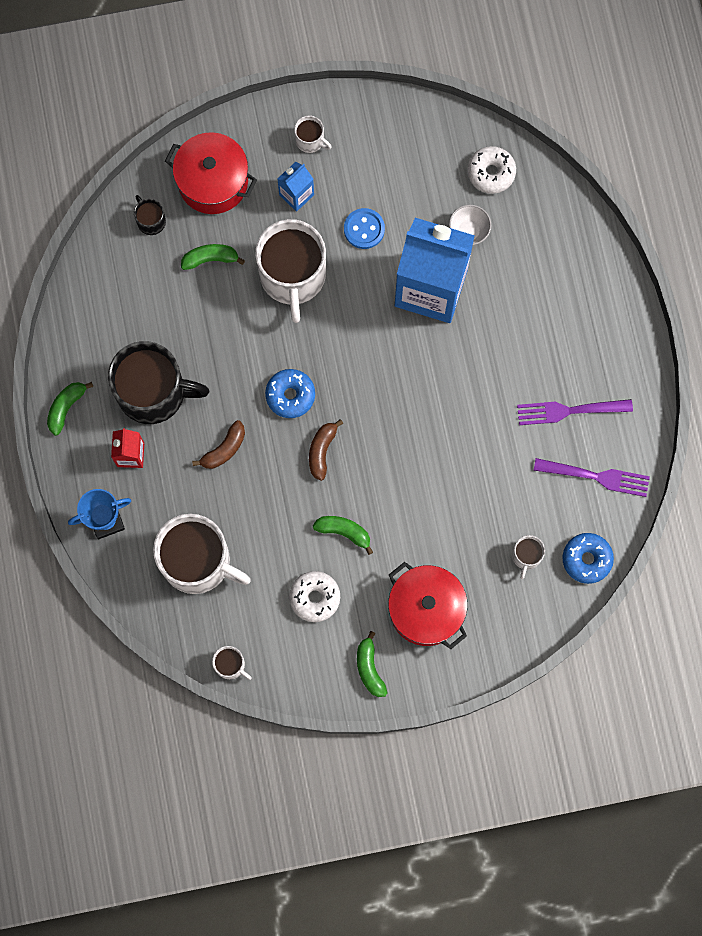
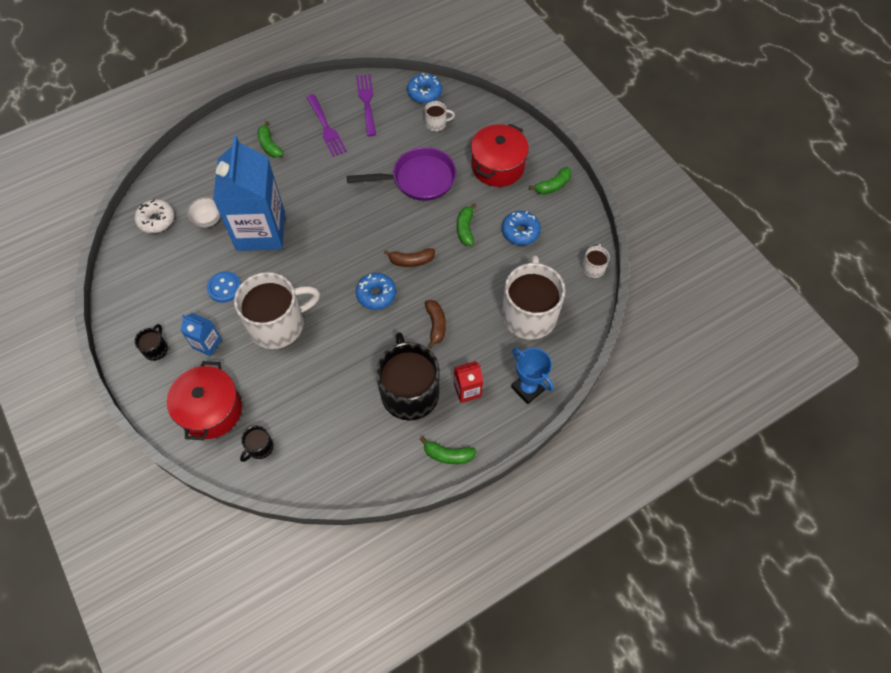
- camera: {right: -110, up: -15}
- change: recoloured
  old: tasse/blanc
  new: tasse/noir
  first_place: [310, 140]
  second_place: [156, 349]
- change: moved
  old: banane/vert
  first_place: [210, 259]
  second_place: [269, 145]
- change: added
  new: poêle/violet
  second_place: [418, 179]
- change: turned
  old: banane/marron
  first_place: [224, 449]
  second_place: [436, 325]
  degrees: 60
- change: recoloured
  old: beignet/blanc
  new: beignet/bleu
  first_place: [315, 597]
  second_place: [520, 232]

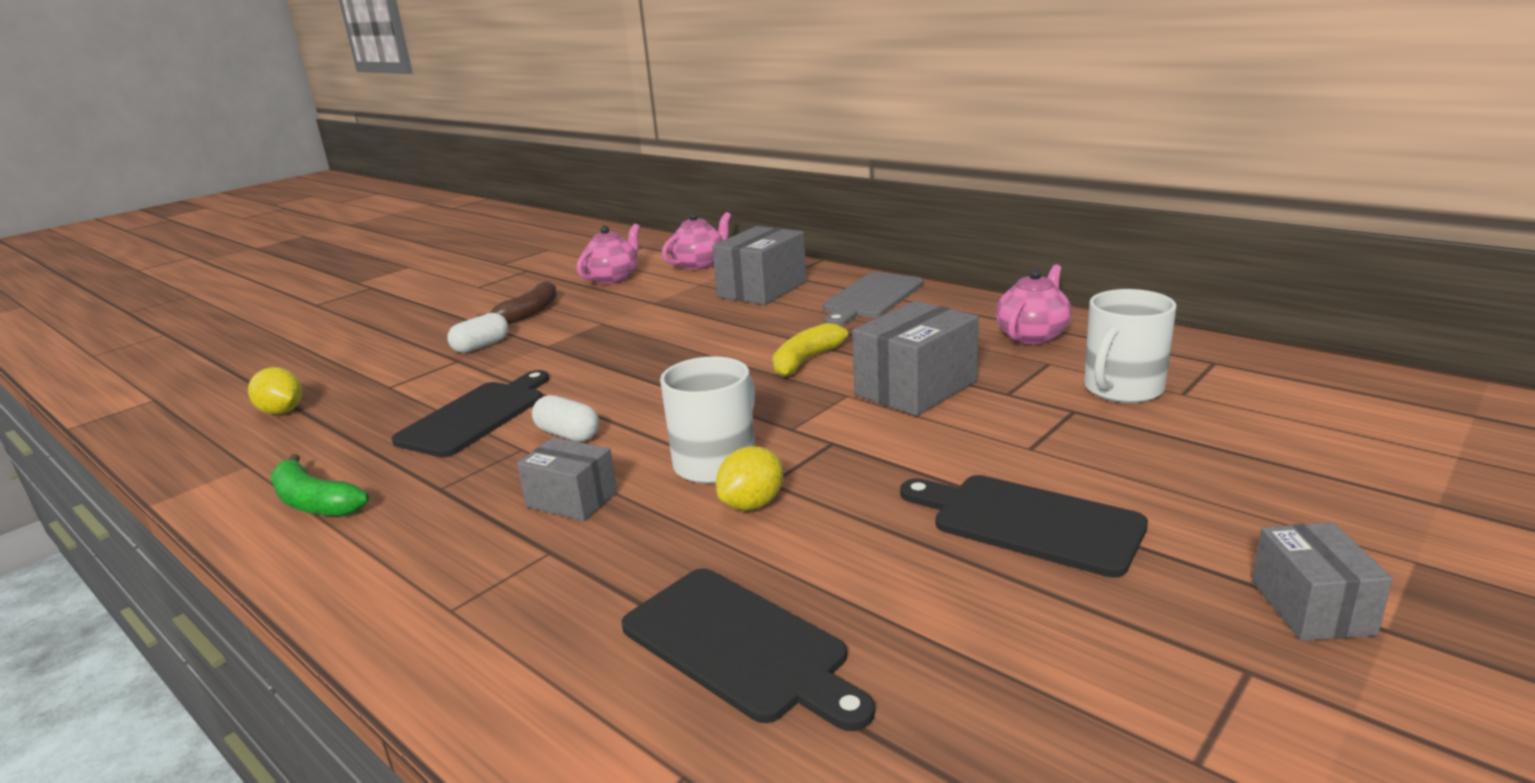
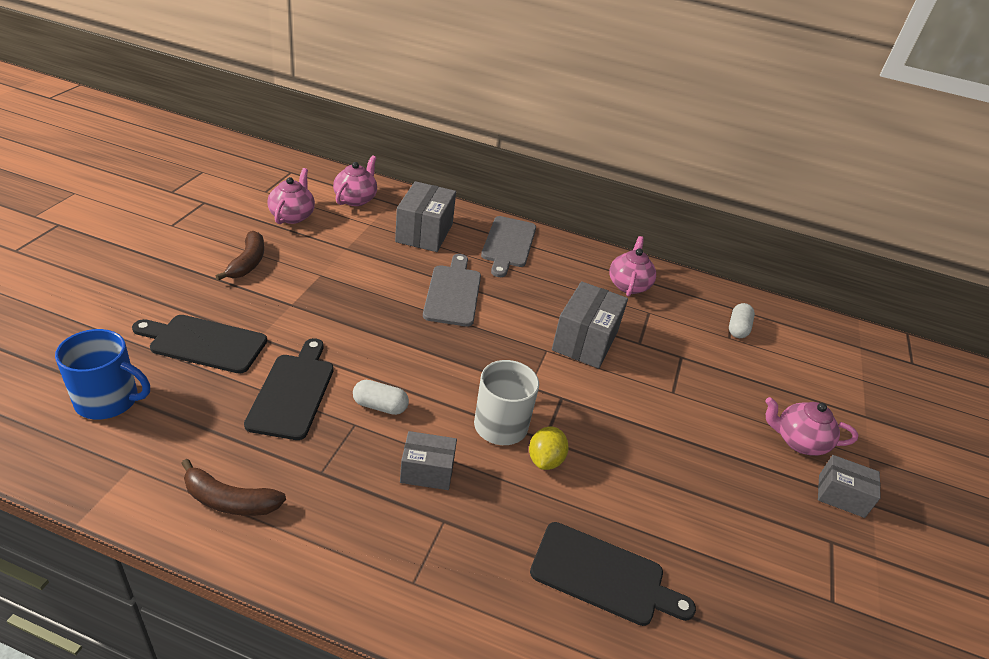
- camera: {right: -30, up: 15}
- change: replaced
  old: citron/jaune
  new: tasse/bleu
  first_place: [282, 412]
  second_place: [108, 400]
- change: moved
  old: planche à découper/noir
  first_place: [1028, 522]
  second_place: [204, 343]
- change: recoloured
  old: banane/vert
  new: banane/marron
  first_place: [315, 502]
  second_place: [230, 500]
- change: added
  new: planche à découper/gris
  second_place: [453, 293]
- change: moved
  old: gélule/blanc
  first_place: [481, 346]
  second_place: [738, 328]
- change: added
  new: théière/rose
  second_place: [798, 441]
- change: turned
  old: boîte/gris
  first_place: [1311, 607]
  second_place: [841, 496]
  degrees: -45
- change: removed
  old: banane/jaune
  first_place: [807, 360]
- change: removed
  old: tasse/blanc
  first_place: [1122, 389]

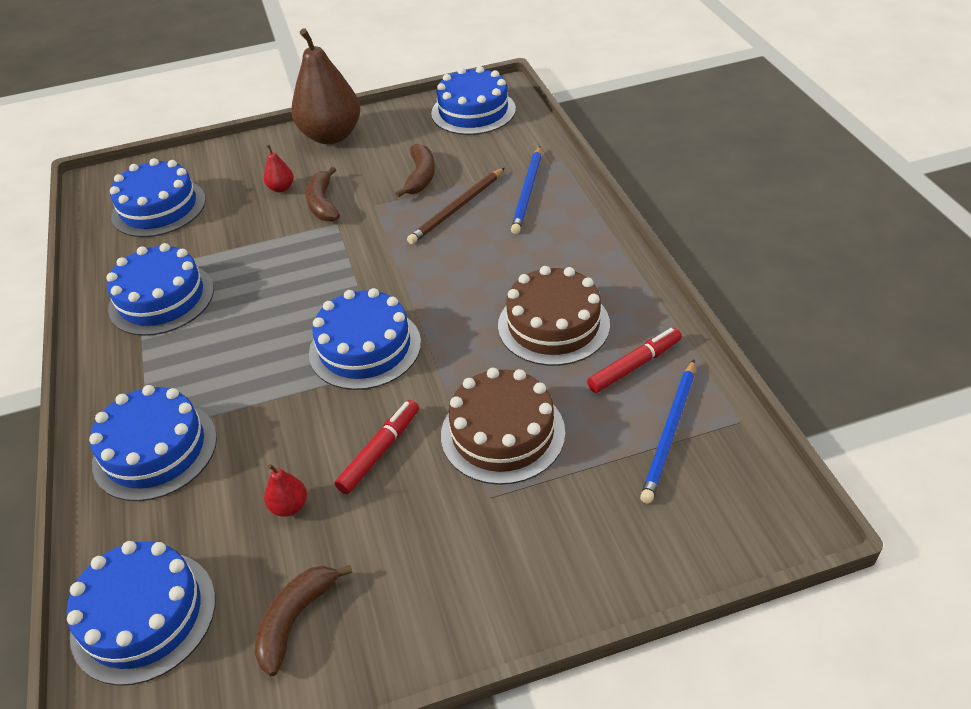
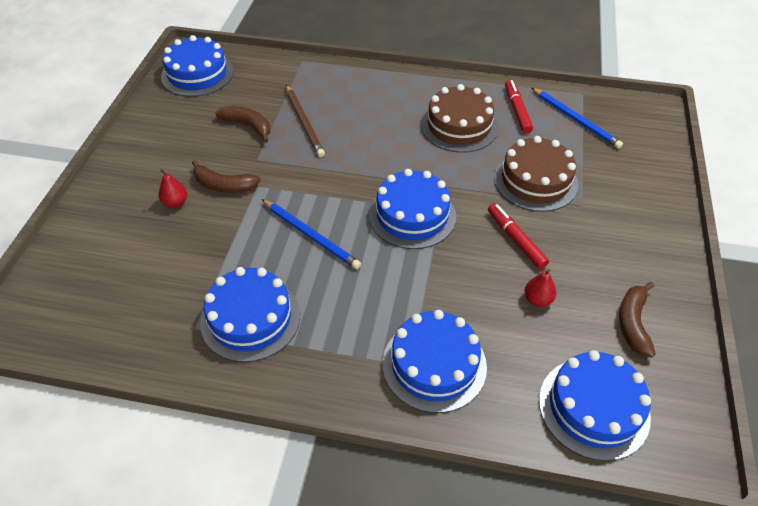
- camera: {right: -65, up: 5}
- change: moved
  old: crayon/bleu
  first_place: [527, 192]
  second_place: [311, 235]
- change: turned
  old: banane/marron
  first_place: [295, 620]
  second_place: [633, 323]
  degrees: 45
- change: removed
  old: gâteau/bleu
  first_place: [159, 208]
- change: removed
  old: poire/marron
  first_place: [331, 136]

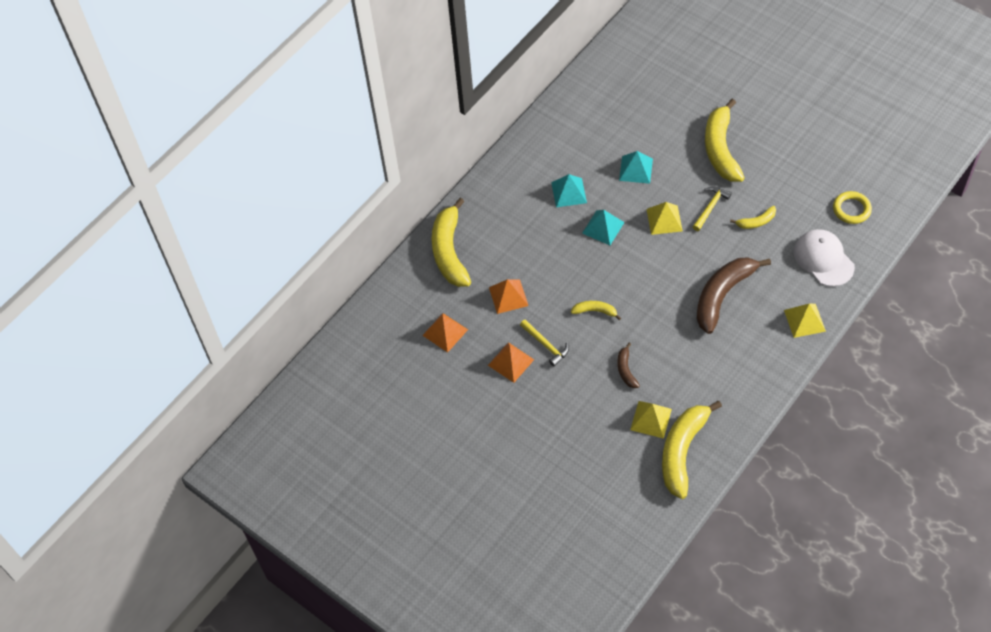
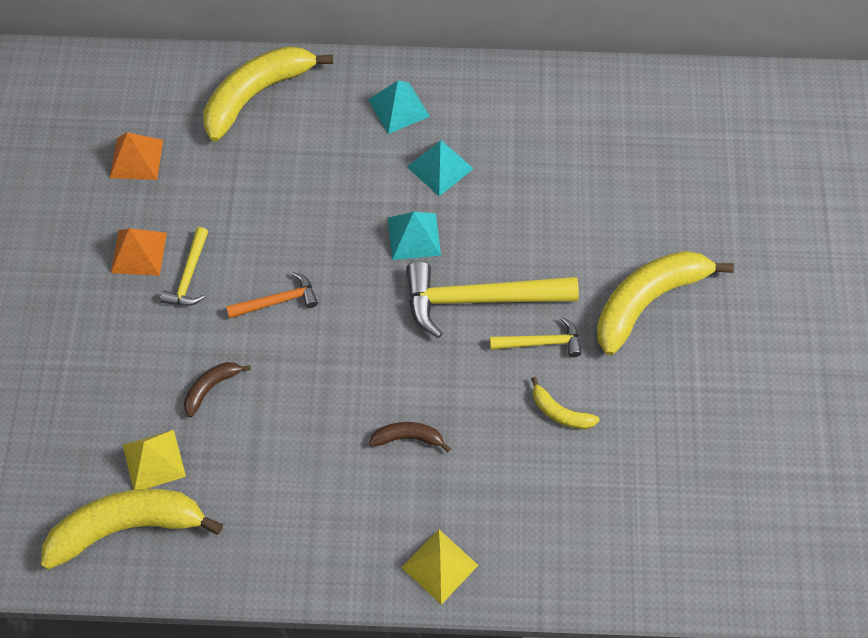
- camera: {right: 50, up: 5}
- change: replaced
  old: banane/jaune
  new: marteau/orange
  first_place: [595, 311]
  second_place: [278, 301]
- change: moved
  old: pyramide/turquoise
  first_place: [635, 169]
  second_place: [398, 108]
- change: resized
  old: banane/marron
  first_place: [722, 295]
  second_place: [408, 438]
  factor: 0.47
- change: replaced
  old: pyramide/jaune
  new: marteau/jaune
  first_place: [664, 220]
  second_place: [479, 299]
- change: removed
  old: pyramide/orange
  first_place: [508, 296]
- change: removed
  old: casquette/blanc
  first_place: [823, 259]
- change: removed
  old: anneau/jaune
  first_place: [851, 209]

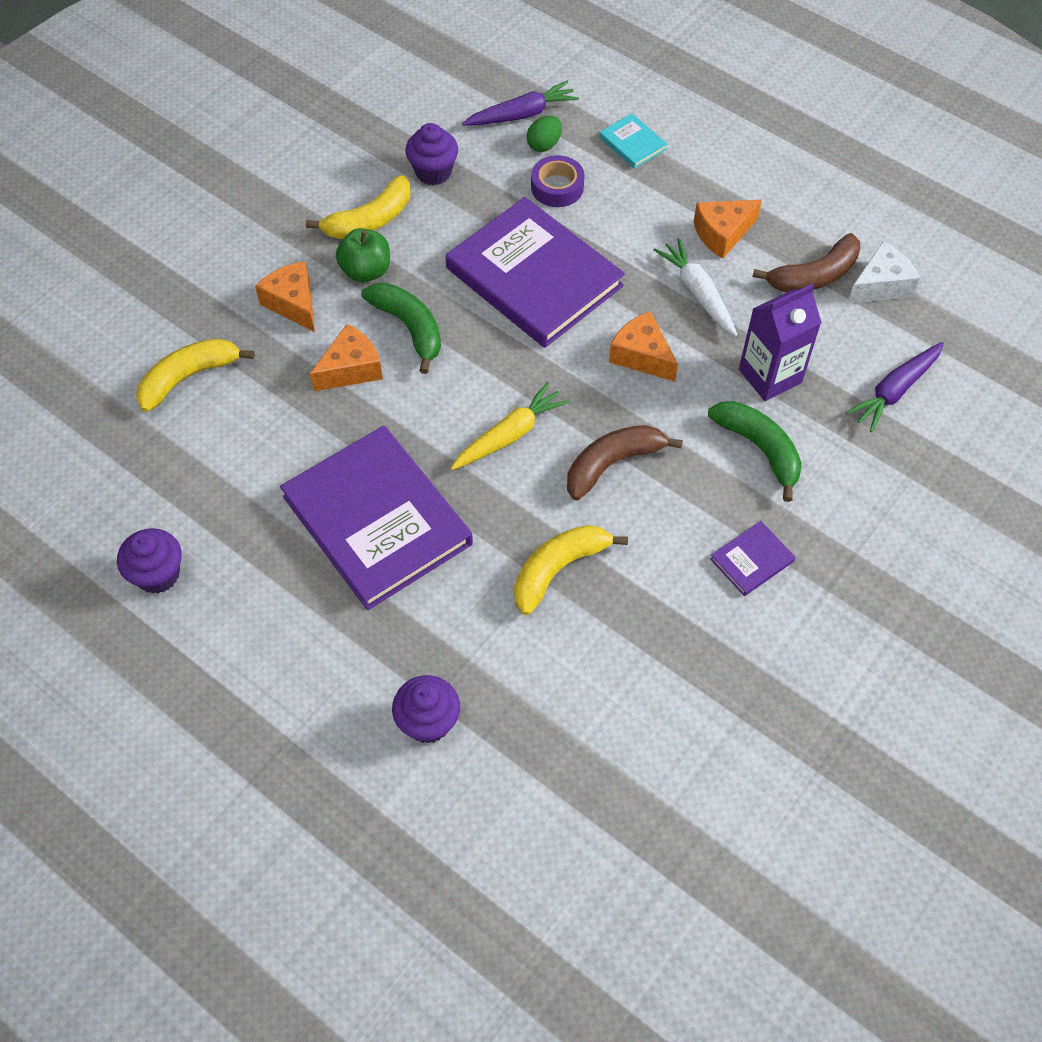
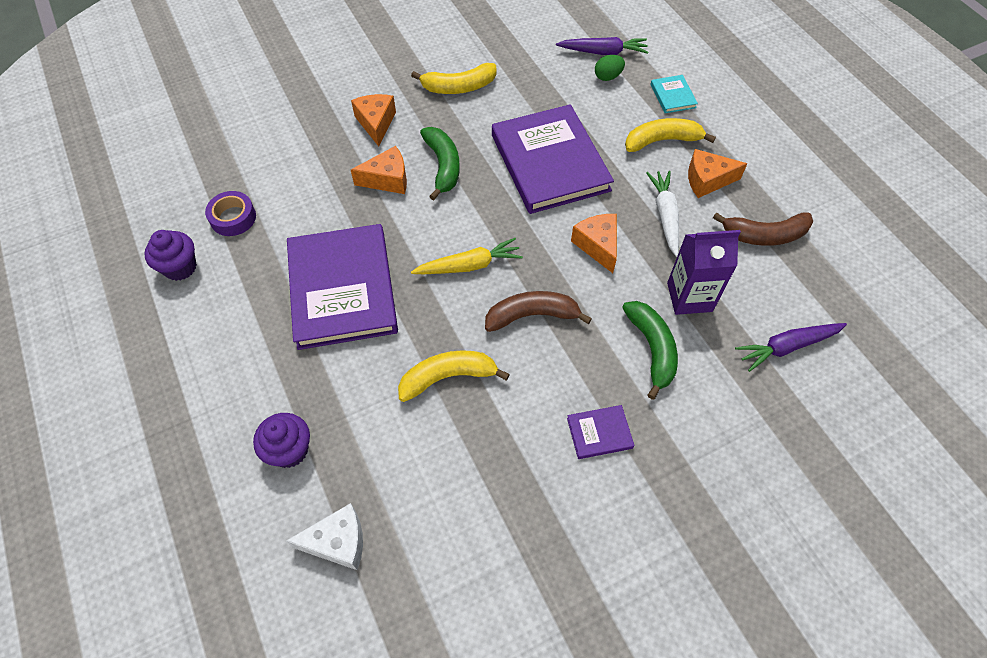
- camera: {right: 25, up: 0}
- change: moved
  old: ruban adhésif/violet
  first_place: [557, 187]
  second_place: [233, 218]
- change: moved
  old: fromage/blanc
  first_place: [880, 285]
  second_place: [338, 542]
- change: moved
  old: banane/jaune
  first_place: [189, 377]
  second_place: [662, 141]
- change: removed
  old: pomme/vert
  first_place: [366, 271]
- change: removed
  old: muffin/violet
  first_place: [433, 172]

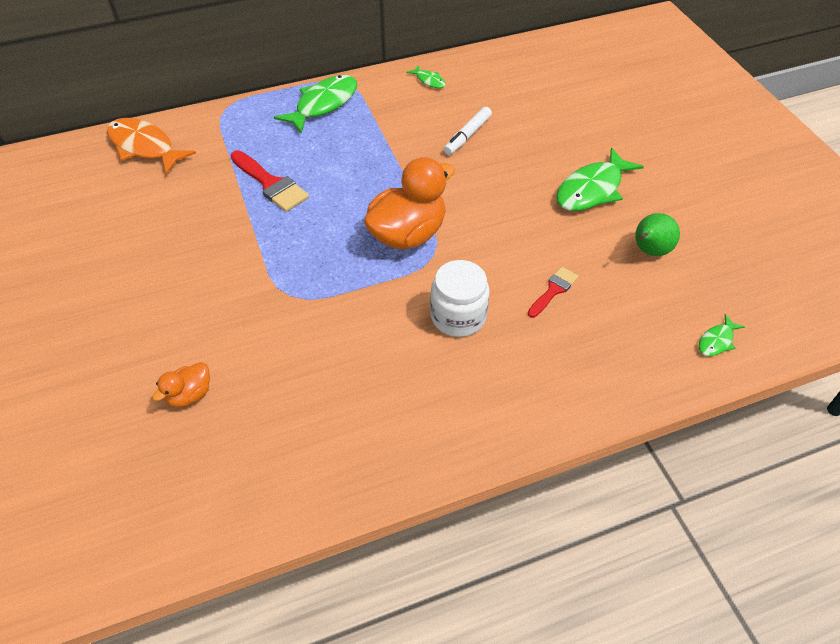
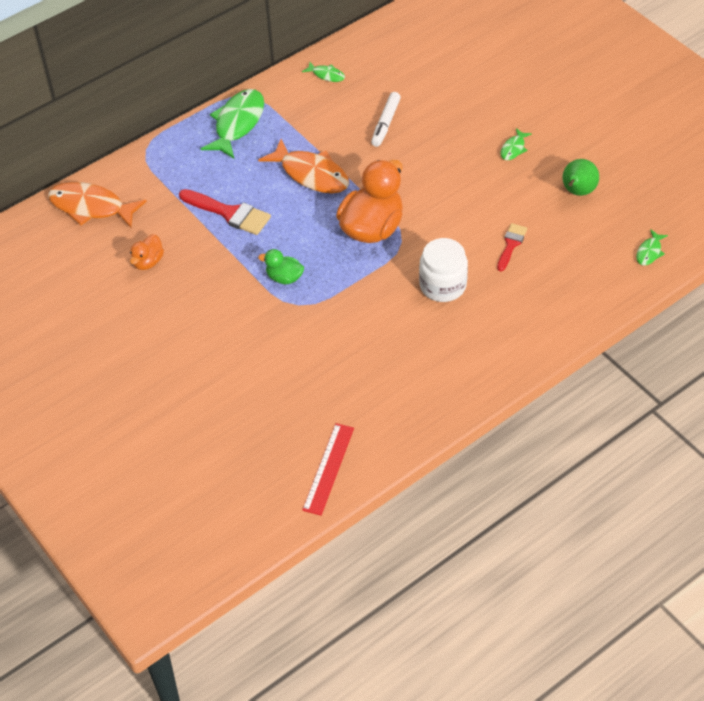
- camera: {right: -15, up: 0}
- change: moved
  old: canard/orange
  first_place: [190, 395]
  second_place: [148, 262]
- change: added
  new: poisson/orange
  second_place: [311, 174]
- change: added
  new: canard/vert
  second_place: [284, 277]
- change: added
  new: règle/rouge
  second_place: [328, 468]
- change: resized
  old: poisson/vert
  first_place: [592, 189]
  second_place: [513, 148]
  factor: 0.48

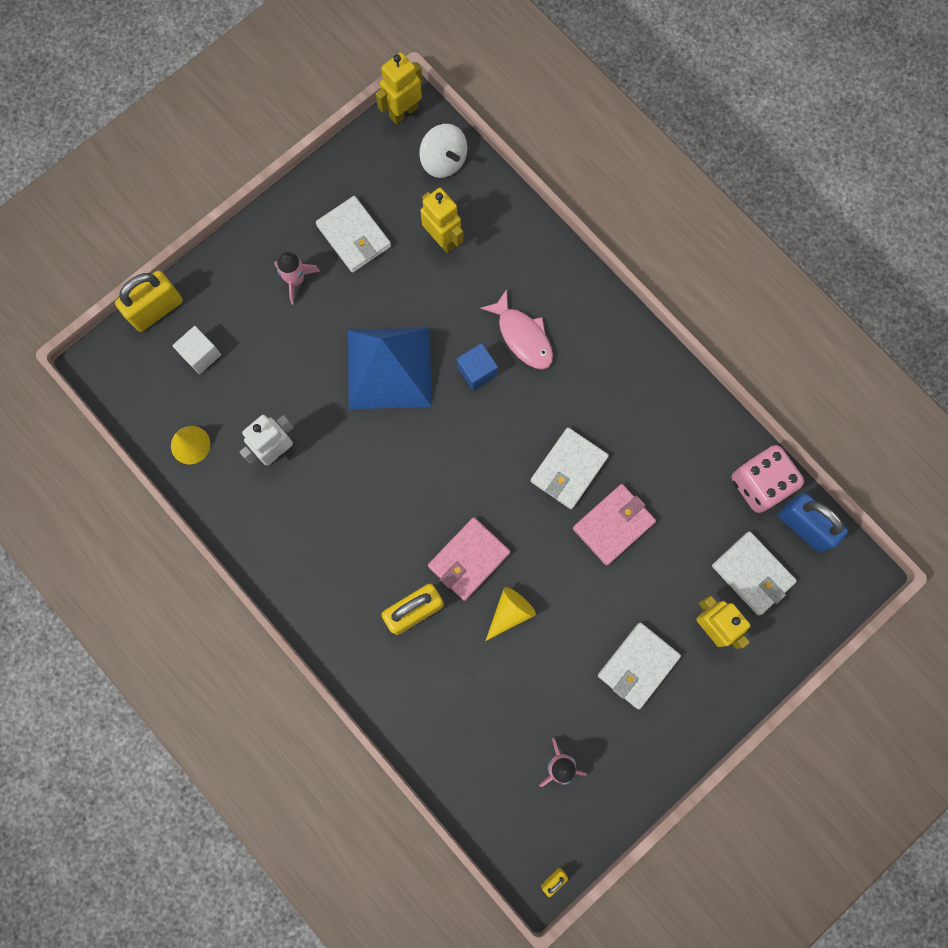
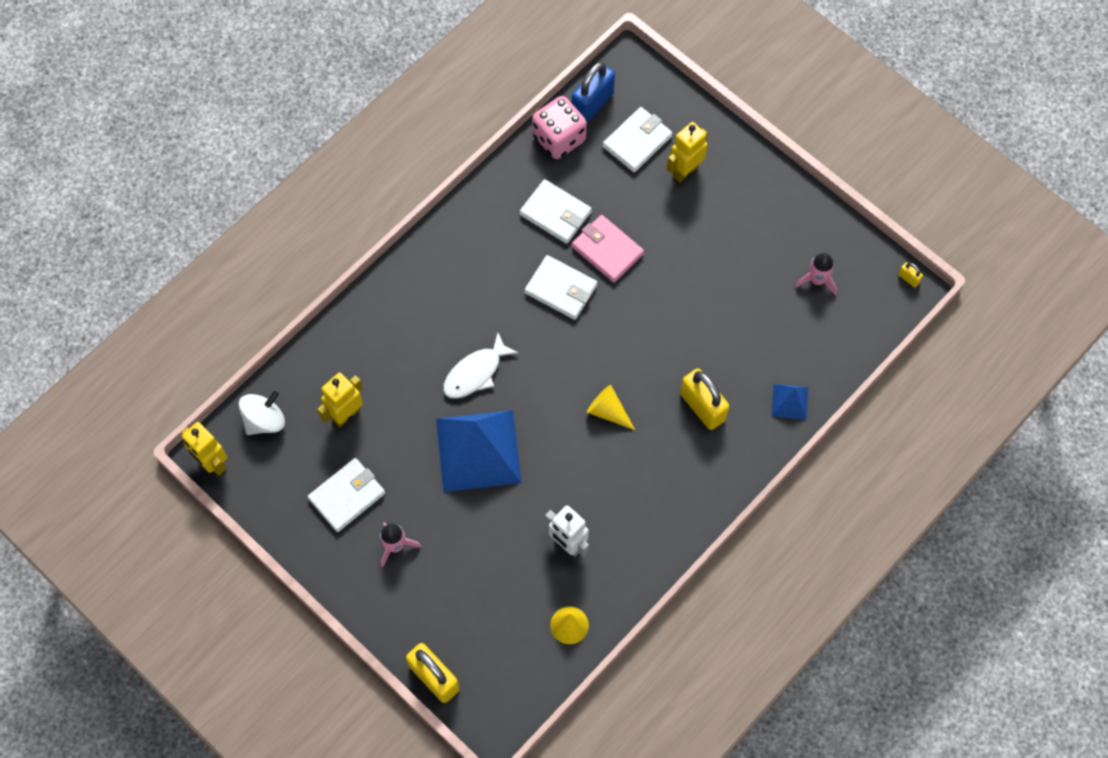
- camera: {right: -95, up: -10}
- change: replaced
  old: cube/bleu
  new: poisson/blanc
  first_place: [477, 371]
  second_place: [475, 373]
- change: moved
  old: portefeuille/blanc
  first_place: [638, 666]
  second_place: [555, 213]
- change: moved
  old: cône/jaune
  first_place: [509, 613]
  second_place: [608, 411]
- change: added
  new: pyramide/bleu
  second_place: [789, 401]
- change: removed
  old: cube/blanc
  first_place: [201, 354]
- change: removed
  old: portefeuille/rose
  first_place: [469, 559]
- change: removed
  old: poisson/rose
  first_place: [522, 336]

